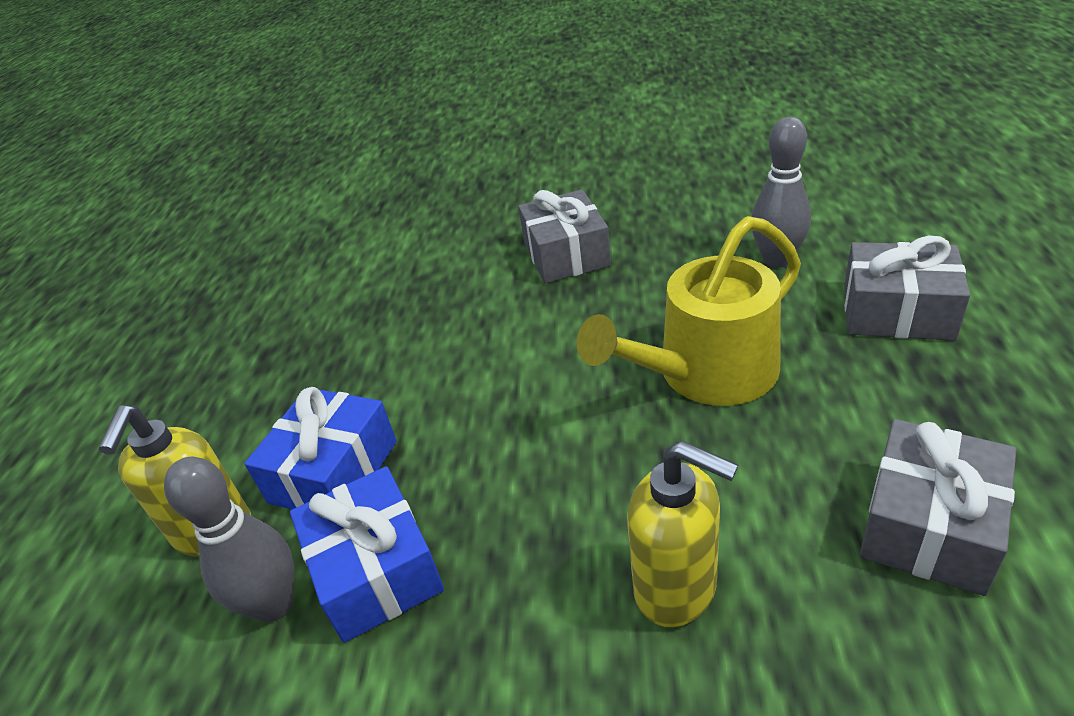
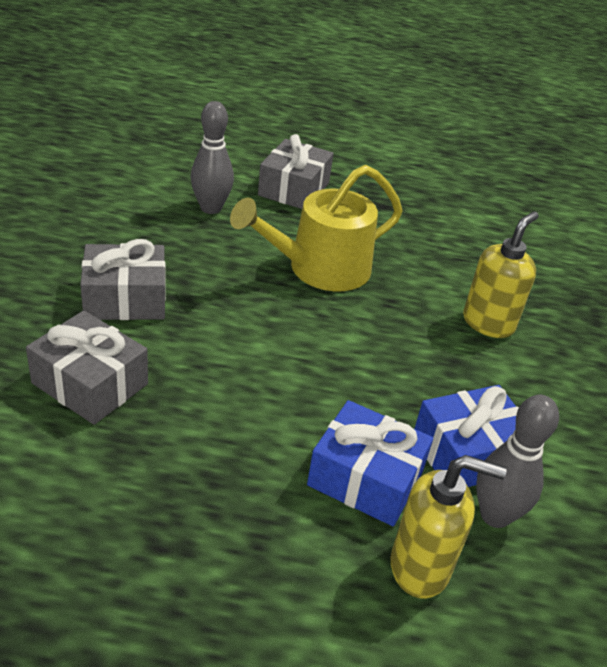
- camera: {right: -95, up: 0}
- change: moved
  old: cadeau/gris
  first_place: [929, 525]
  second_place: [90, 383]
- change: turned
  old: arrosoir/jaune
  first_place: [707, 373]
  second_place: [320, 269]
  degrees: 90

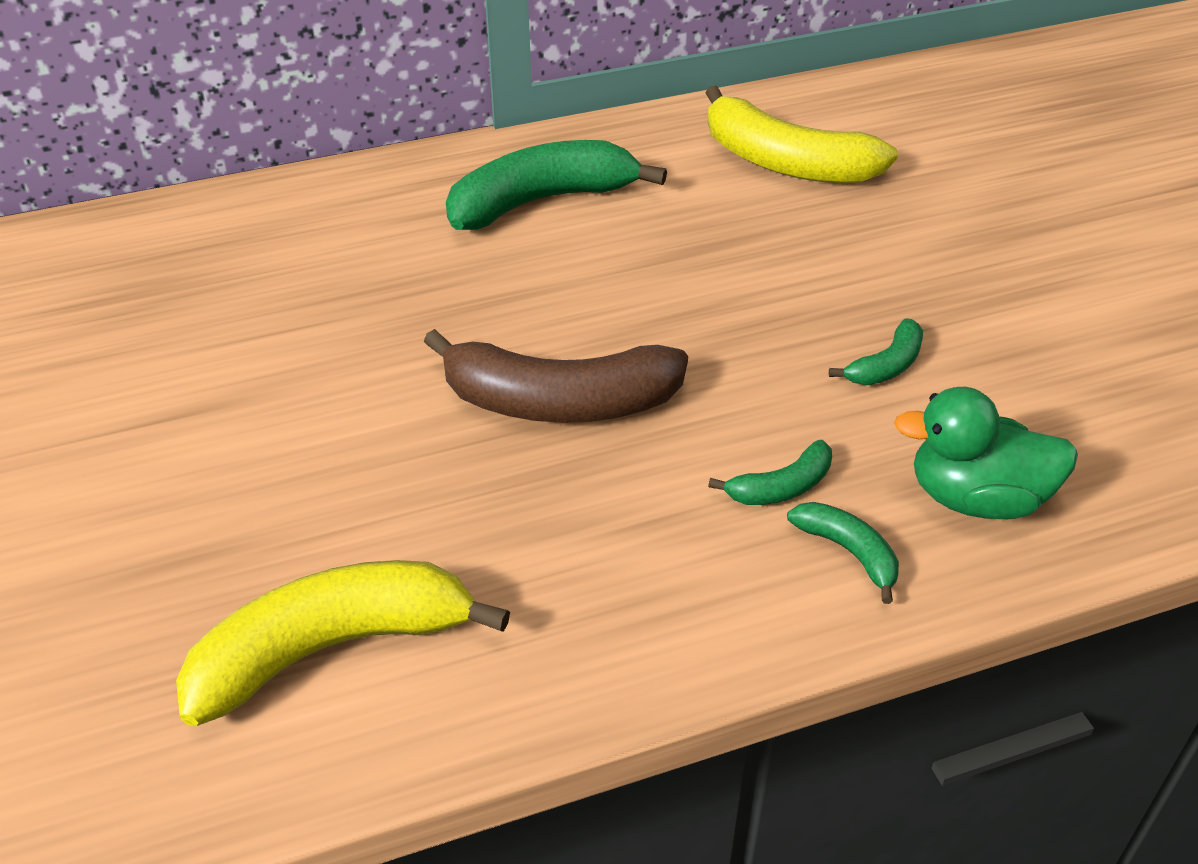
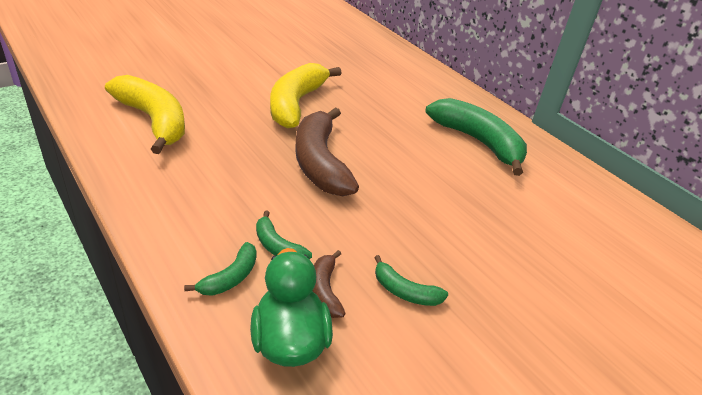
- camera: {right: 70, up: -5}
- change: moved
  old: banane/jaune
  first_place: [786, 163]
  second_place: [296, 104]
- change: added
  new: banane/marron
  second_place: [325, 290]

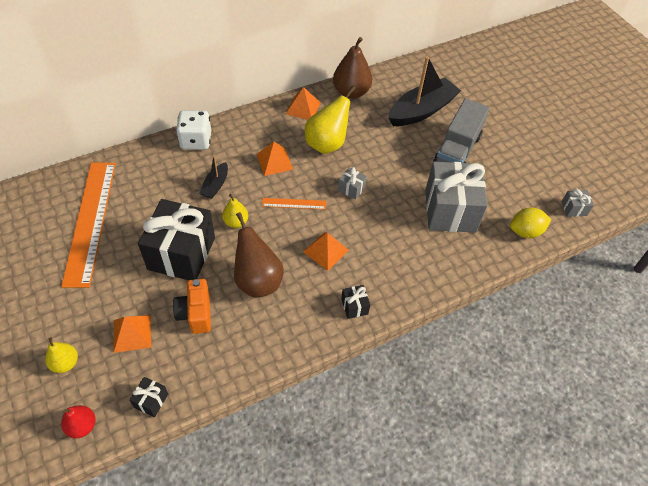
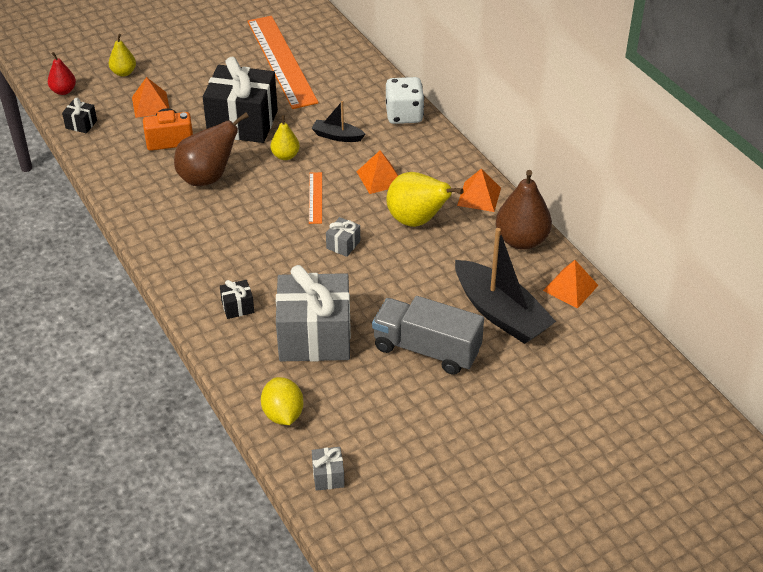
- camera: {right: 90, up: -10}
- change: moved
  old: cadeau/noir
  first_place: [354, 306]
  second_place: [238, 307]
- change: turned
  old: règle/orange
  first_place: [90, 221]
  second_place: [281, 61]
  degrees: 75
- change: moved
  old: pyramide/orange
  first_place: [326, 251]
  second_place: [570, 288]

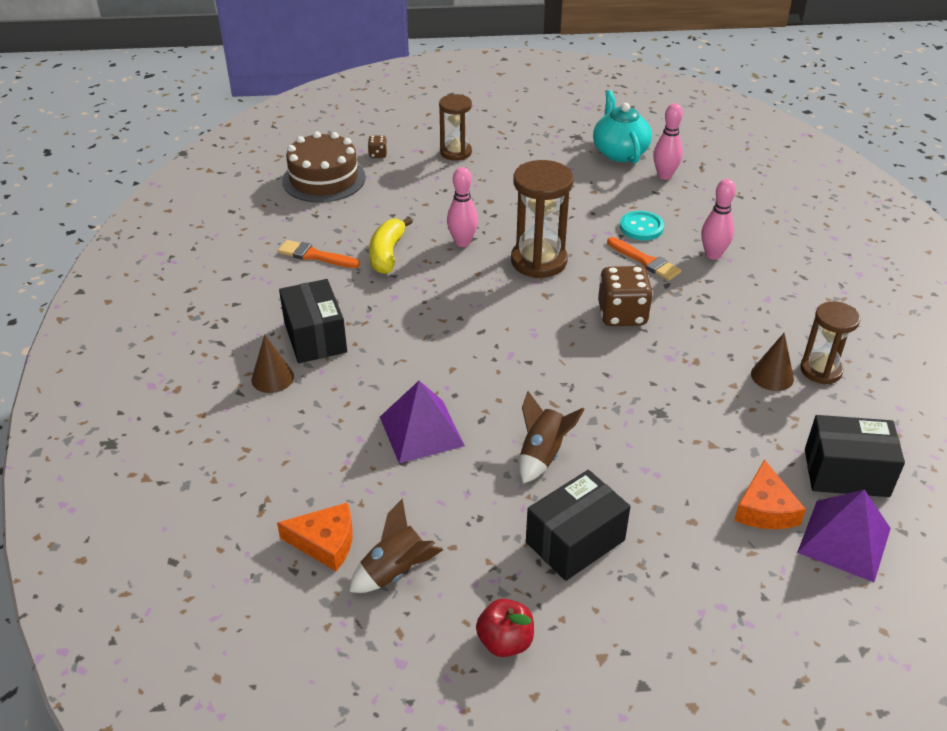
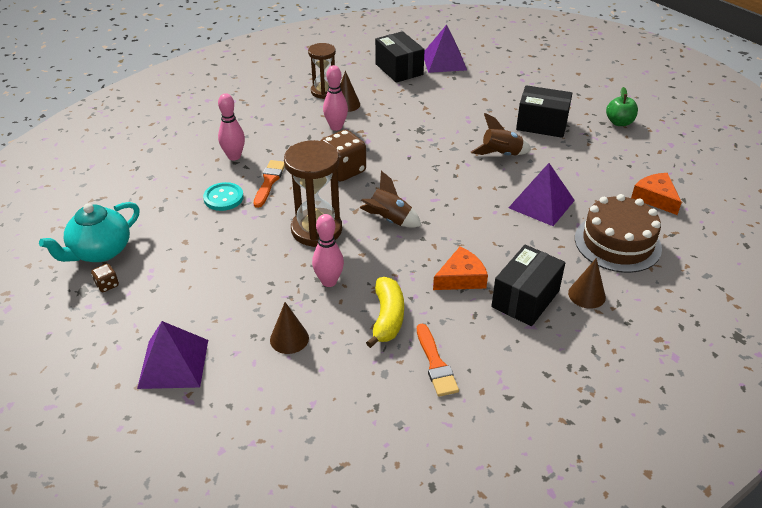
- camera: {right: -125, up: 0}
- change: moved
  old: dé/marron
  first_place: [378, 154]
  second_place: [107, 285]
- change: replaced
  old: sablier/marron
  new: pyramide/violet
  first_place: [456, 152]
  second_place: [173, 363]
- change: added
  new: cône/marron
  second_place: [289, 338]
- change: moved
  old: quille/rose
  first_place: [664, 176]
  second_place: [336, 127]
- change: moved
  old: fusée/marron
  first_place: [395, 571]
  second_place: [389, 220]
- change: turned
  old: banane/jaune
  first_place: [387, 254]
  second_place: [387, 318]
  degrees: -60
- change: moved
  old: fromage/orange
  first_place: [765, 509]
  second_place: [461, 278]
- change: moved
  old: gâteau/marron
  first_place: [324, 179]
  second_place: [617, 243]
- change: recoloured
  old: pomme/rouge
  new: pomme/vert
  first_place: [505, 641]
  second_place: [619, 122]

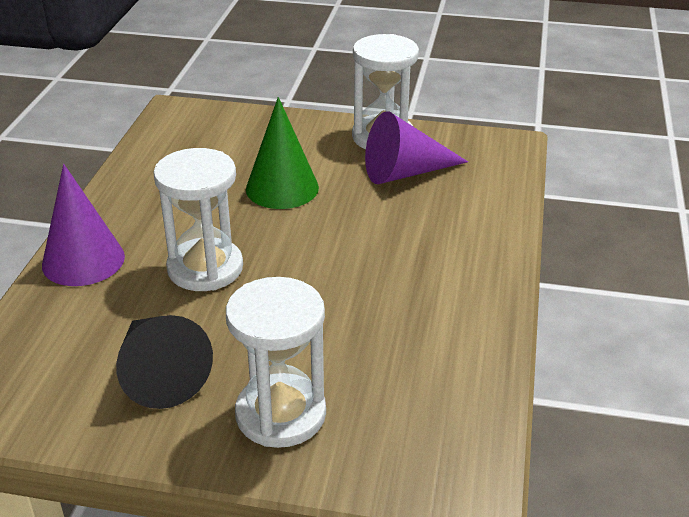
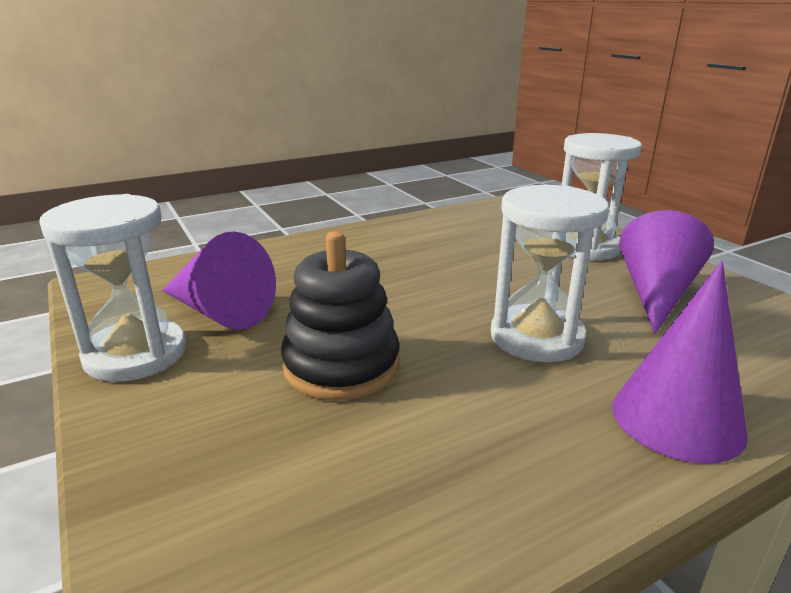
- camera: {right: -130, up: -10}
- change: replaced
  old: cône/vert
  new: jouet à empiler/noir
  first_place: [282, 188]
  second_place: [341, 366]
- change: recoloured
  old: cône/noir
  new: cône/violet
  first_place: [159, 374]
  second_place: [656, 294]

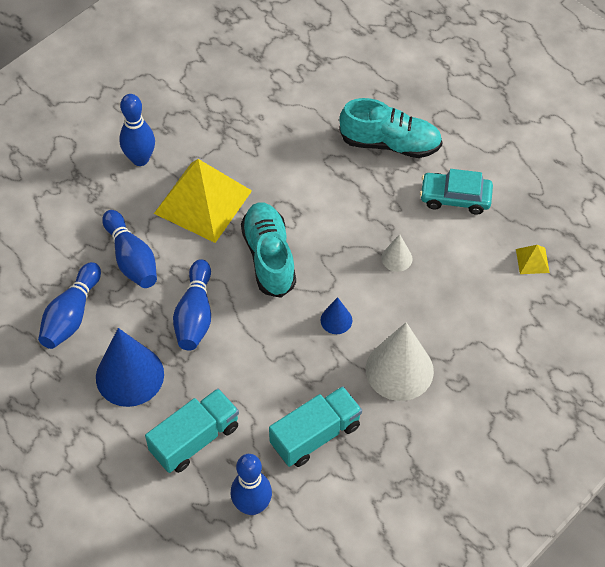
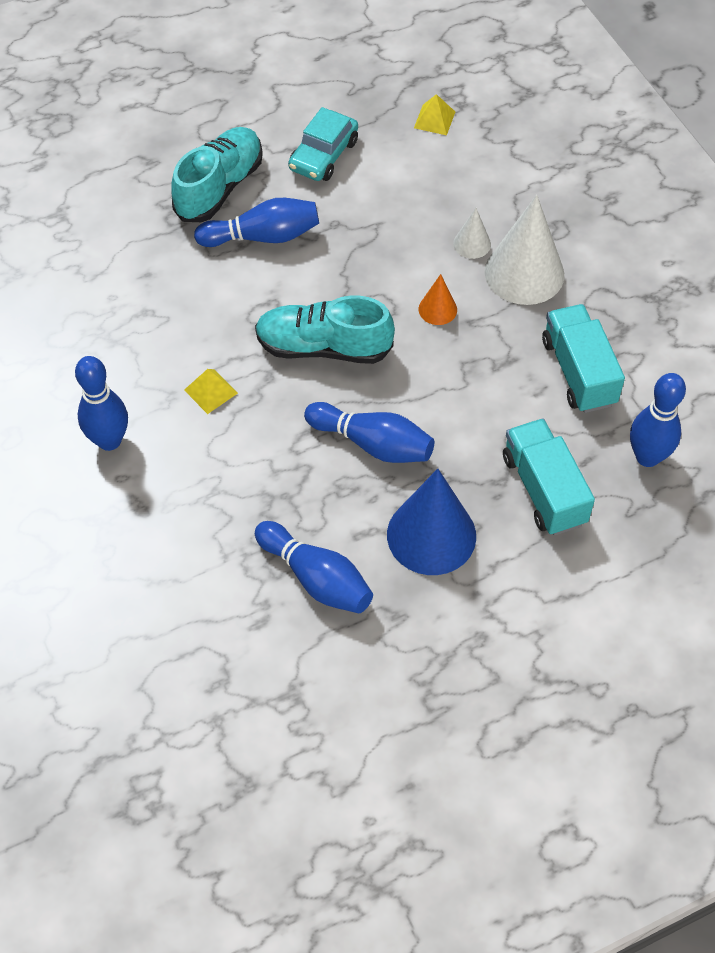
- camera: {right: -70, up: 0}
- change: resized
  old: pyramide/jaune
  first_place: [203, 202]
  second_place: [211, 391]
  factor: 0.4
- change: moved
  old: quille/bleu
  first_place: [131, 259]
  second_place: [263, 236]
- change: recoloured
  old: cône/bleu
  new: cône/orange
  first_place: [336, 320]
  second_place: [437, 309]
- change: moved
  old: cône/blanc
  first_place: [396, 258]
  second_place: [472, 244]

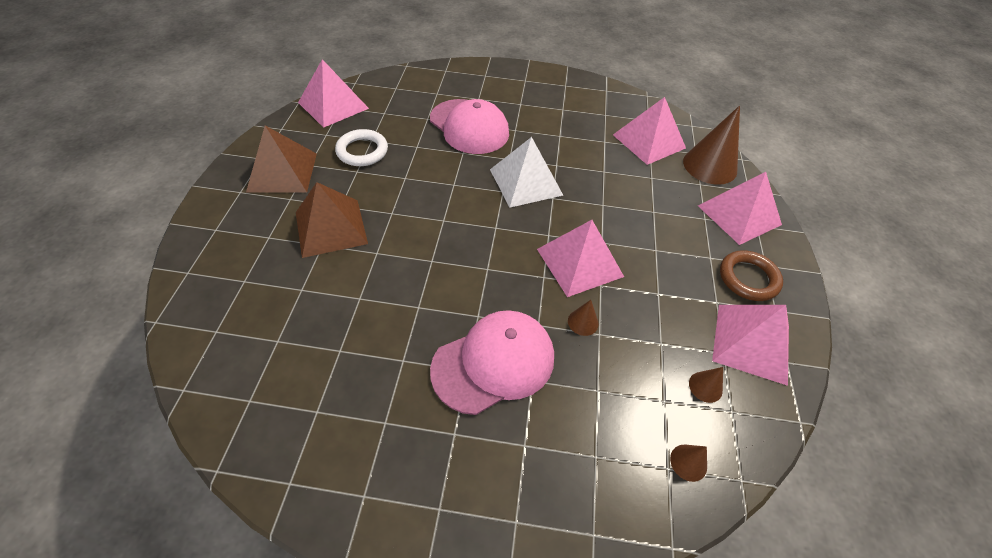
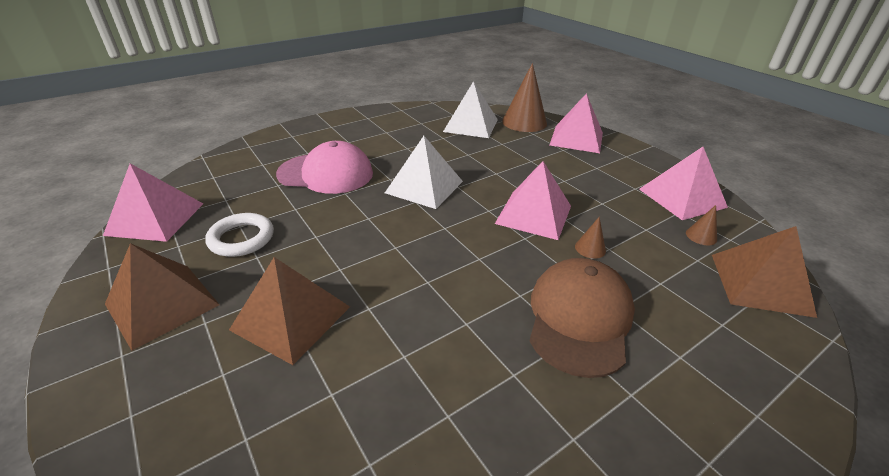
- camera: {right: -40, up: -15}
- change: recoloured
  old: pyramide/rose
  new: pyramide/blanc
  first_place: [648, 141]
  second_place: [470, 125]
- change: recoloured
  old: casquette/rose
  new: casquette/marron
  first_place: [494, 363]
  second_place: [579, 318]
- change: replaced
  old: cône/marron
  new: pyramide/marron
  first_place: [688, 462]
  second_place: [760, 284]
- change: removed
  old: anneau/marron
  first_place: [748, 278]

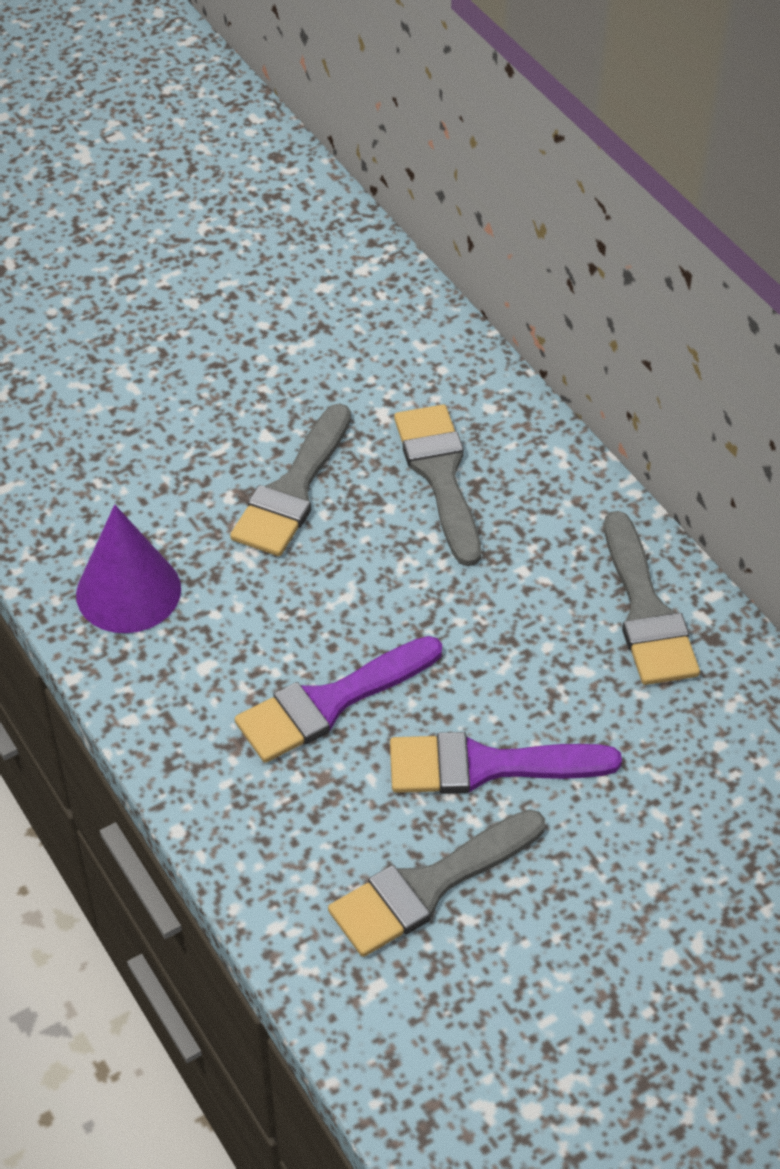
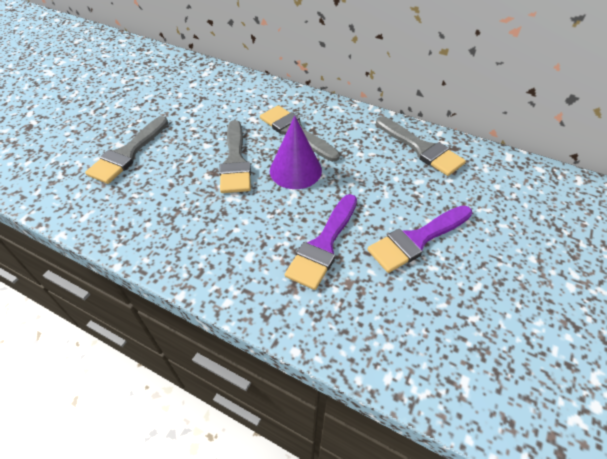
- camera: {right: -30, up: 0}
- change: moved
  old: pinceau/gris
  first_place: [428, 886]
  second_place: [128, 153]
- change: moved
  old: cône/violet
  first_place: [128, 591]
  second_place: [295, 170]

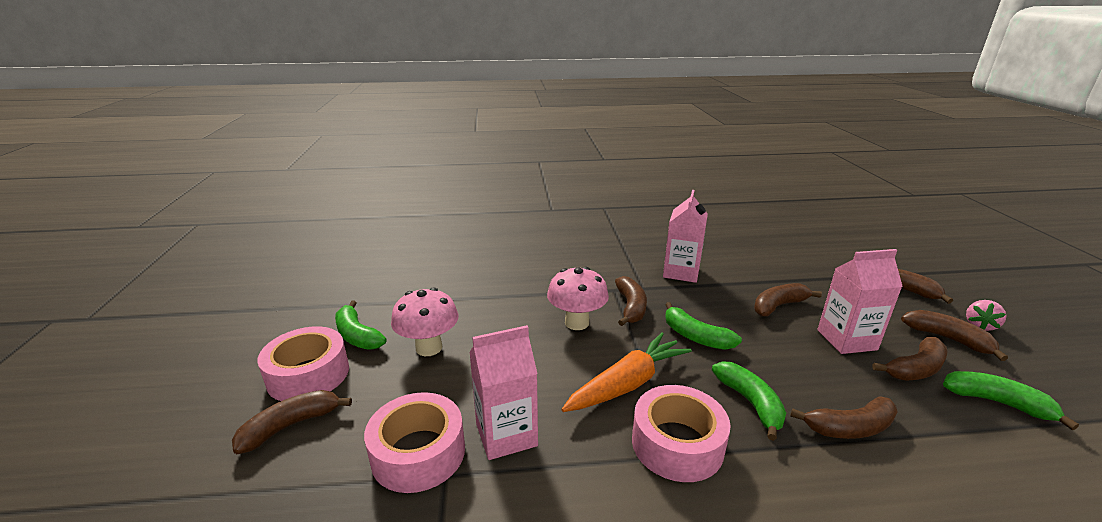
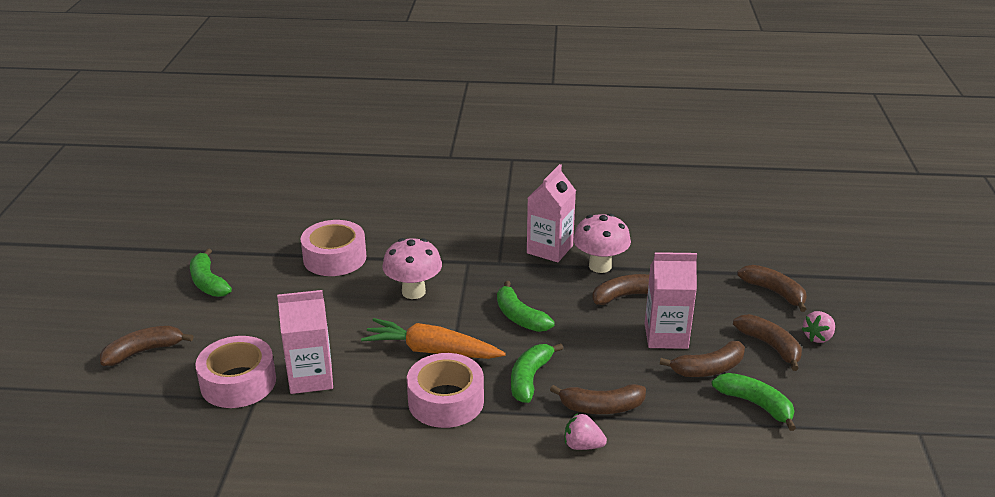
- camera: {right: 10, up: 5}
- change: moved
  old: ruban adhésif/rose
  first_place: [308, 375]
  second_place: [335, 258]
- change: turned
  old: carotte/orange
  first_place: [627, 383]
  second_place: [431, 351]
  degrees: -135
- change: turned
  old: banane/vert
  first_place: [750, 403]
  second_place: [529, 378]
  degrees: -150
- change: added
  new: fraise/rose
  second_place: [582, 445]
- change: moved
  old: champignon/rose
  first_place: [429, 348]
  second_place: [600, 266]
- change: removed
  old: banane/marron
  first_place: [631, 307]

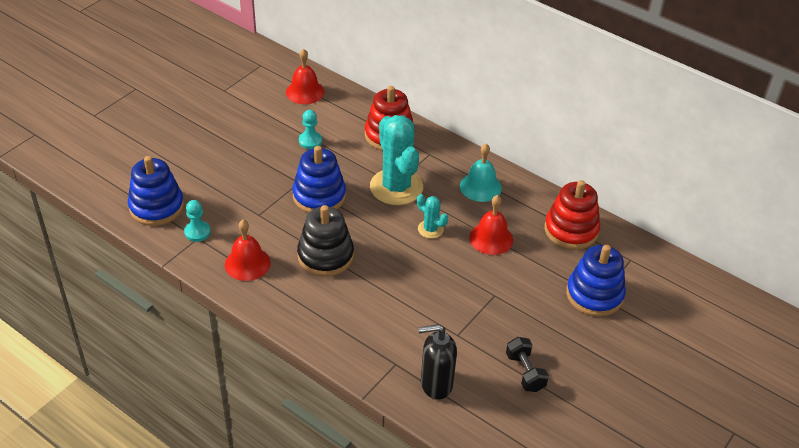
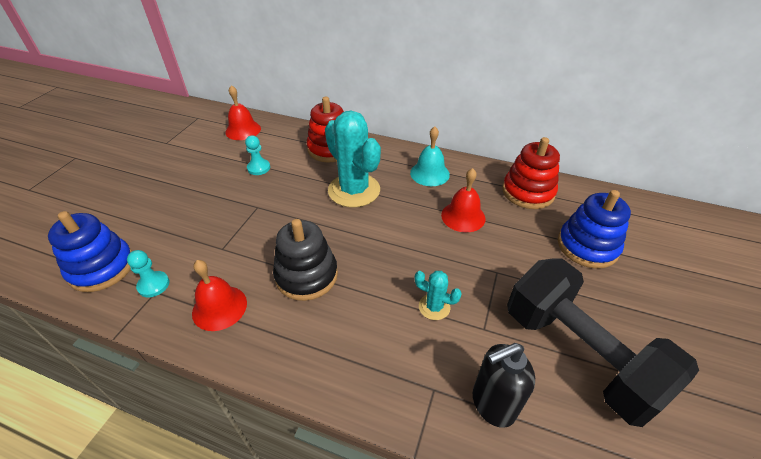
- camera: {right: -15, up: 0}
- change: moved
  old: cactus/turquoise
  first_place: [430, 229]
  second_place: [434, 307]
- change: resized
  old: haltère/noir
  first_place: [525, 372]
  second_place: [578, 354]
  factor: 2.43
- change: removed
  old: jouet à empiler/bleu
  first_place: [319, 196]

